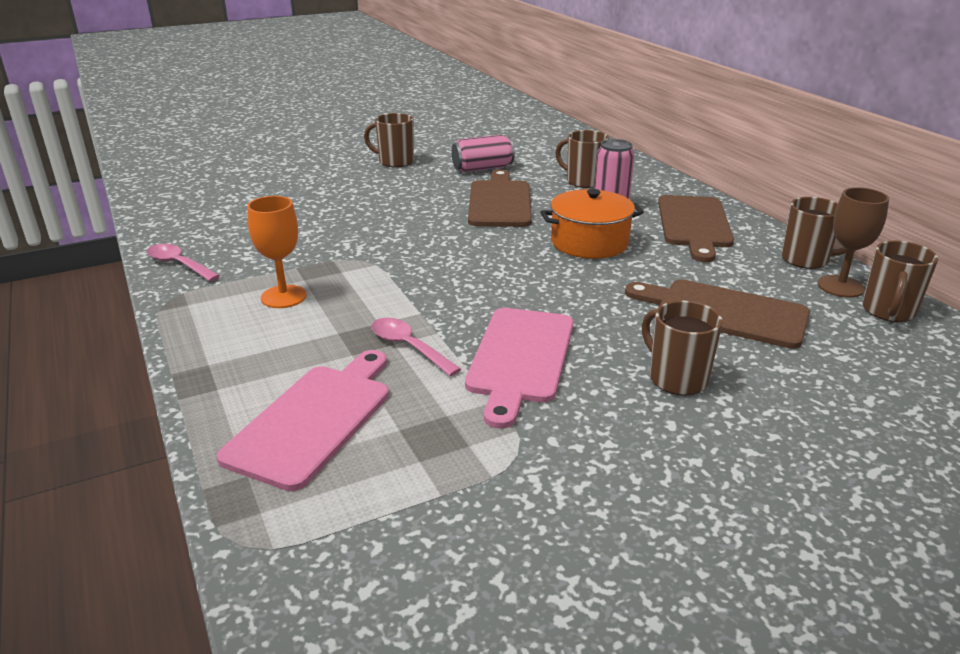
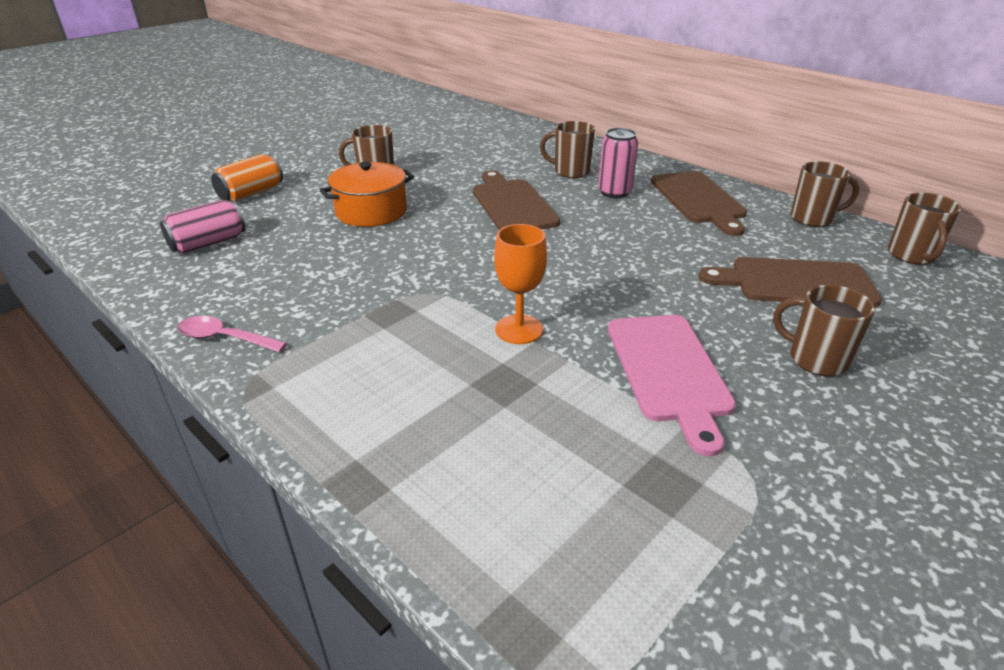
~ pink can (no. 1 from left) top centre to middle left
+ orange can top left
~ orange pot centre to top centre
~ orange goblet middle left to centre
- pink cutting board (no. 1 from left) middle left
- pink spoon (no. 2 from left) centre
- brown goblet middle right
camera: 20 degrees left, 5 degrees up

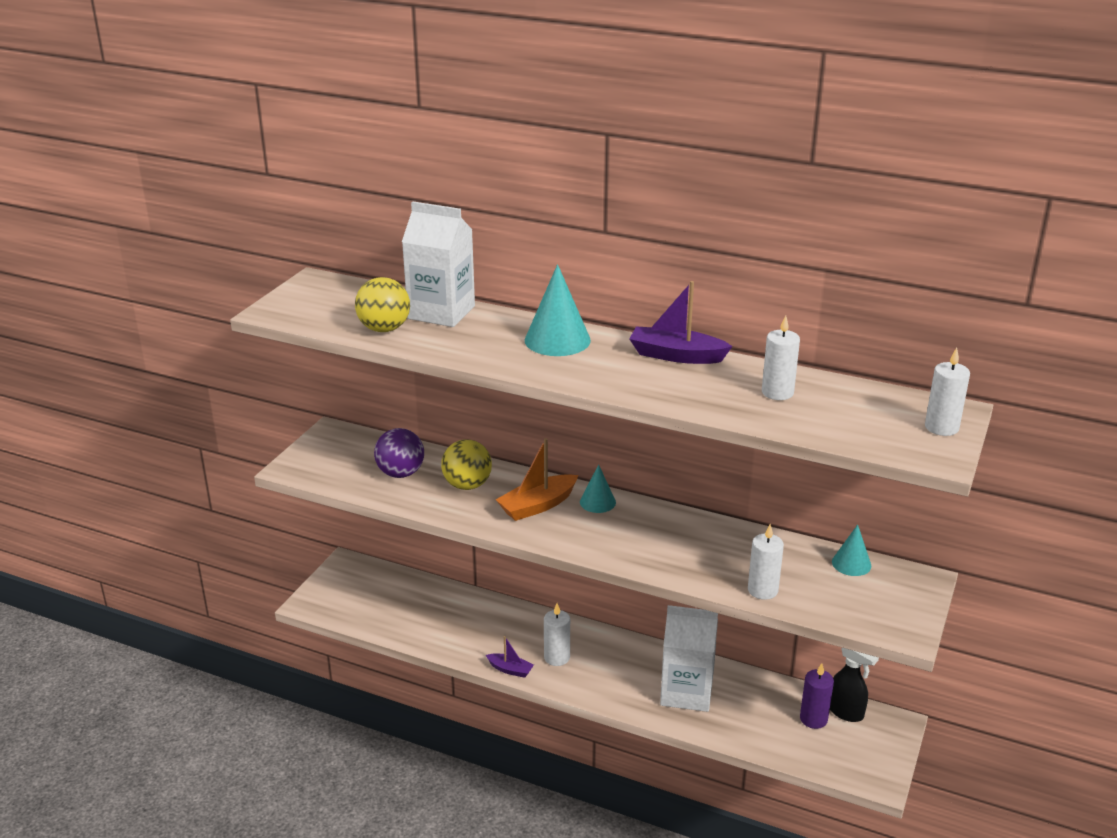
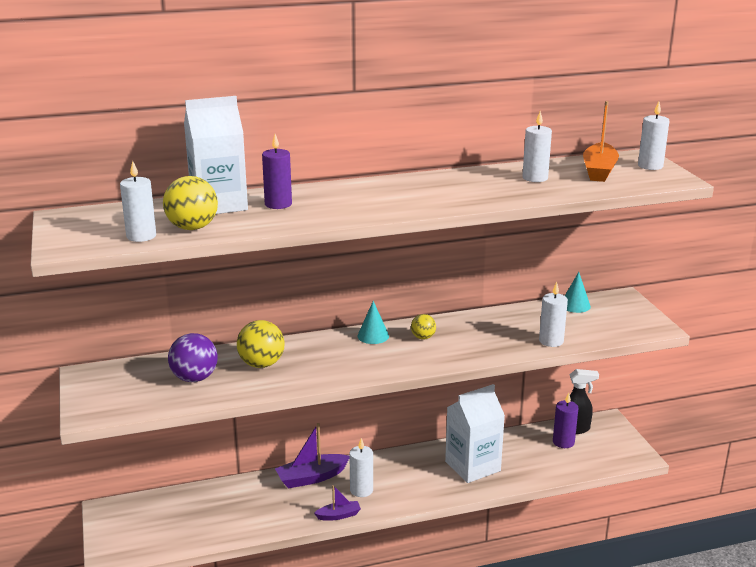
+ white candle (no. 1 from left) middle left
+ purple candle (no. 1 from left) top centre
~ purple boat (no. 2 from left in the first image) centre to purple boat (no. 1 from left) bottom centre
+ yellow ball (no. 3 from left) centre
~ orange boat centre to top right
- turquoise cone (no. 1 from left) centre
camera: 40 degrees left, 5 degrees down

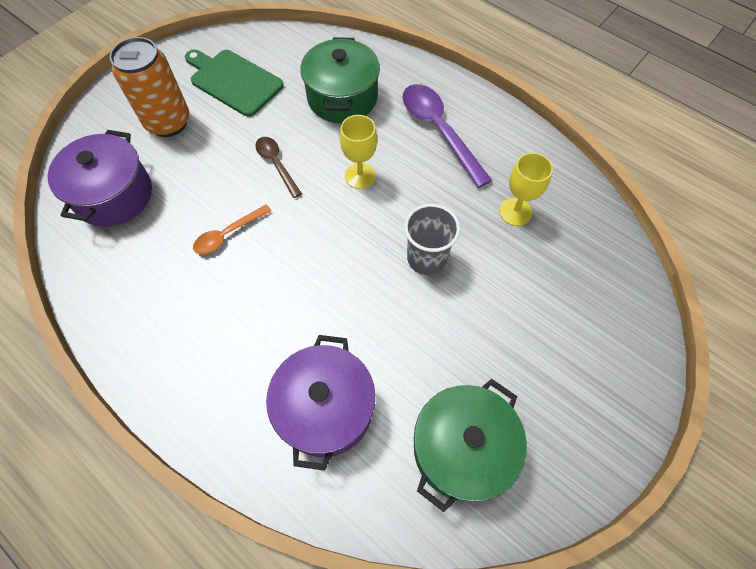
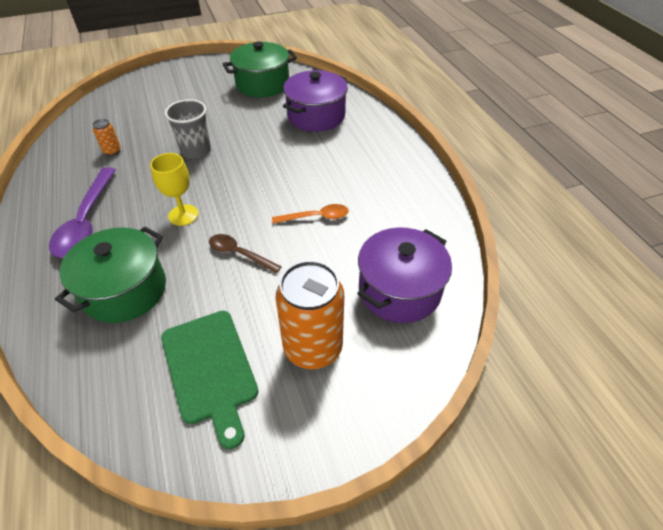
~ yellow goblet (no. 2 from left) top right to orange can (no. 1 from left) top left
~ brown spoon top centre = centre 120 degrees clockwise
camera: 150 degrees left, 15 degrees down

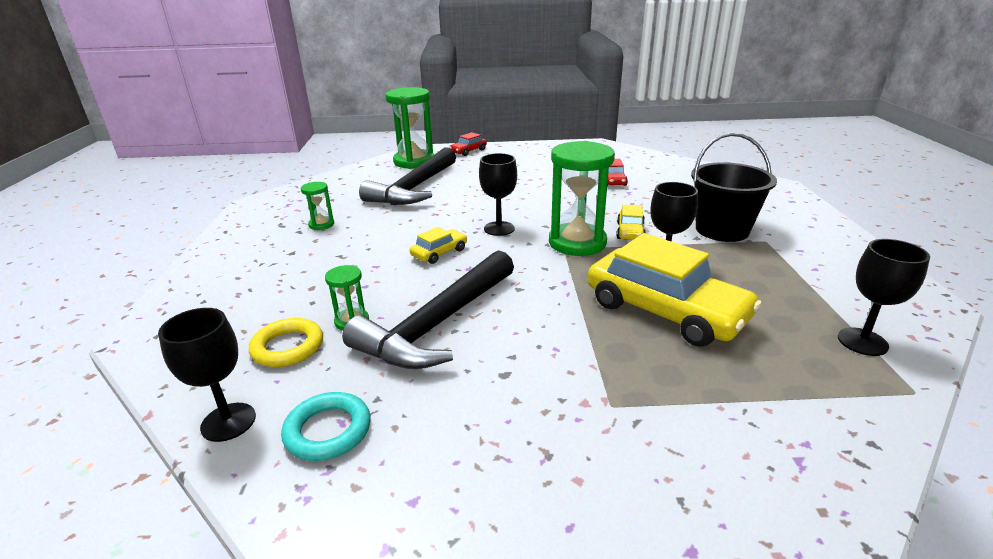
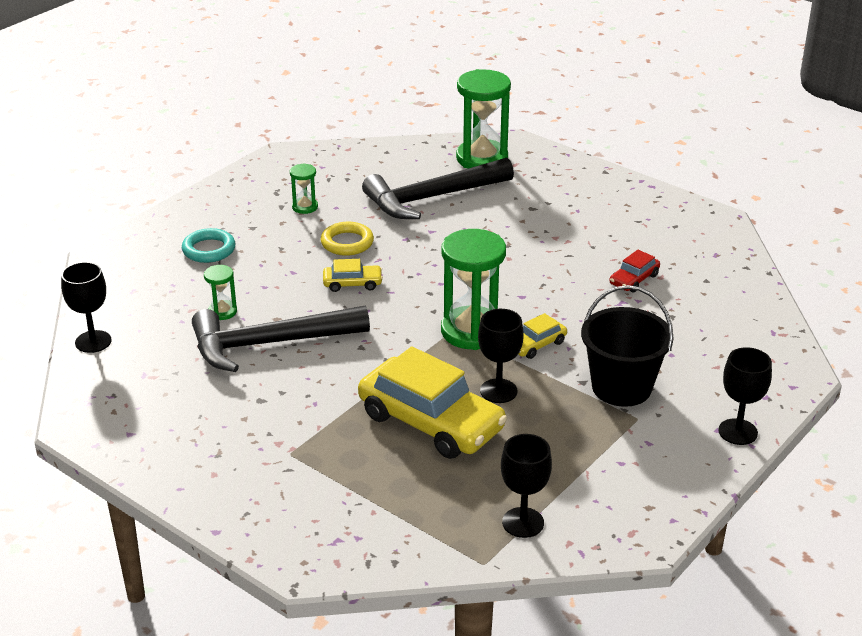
~ turquoise ring bottom left to middle left
~ yellow ring middle left to centre
~ yellow car (no. 3 from left in the first image) middle right = centre 45 degrees counterclockwise
~ black goblet (no. 2 from left in the first image) centre to black goblet (no. 4 from left) middle right
- red car (no. 1 from left) top centre
camera: 40 degrees right, 5 degrees up

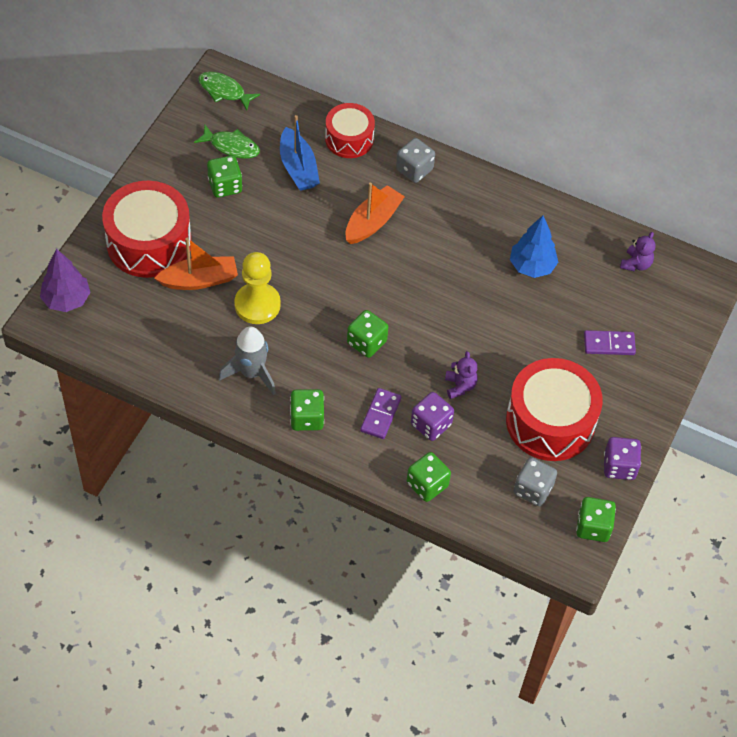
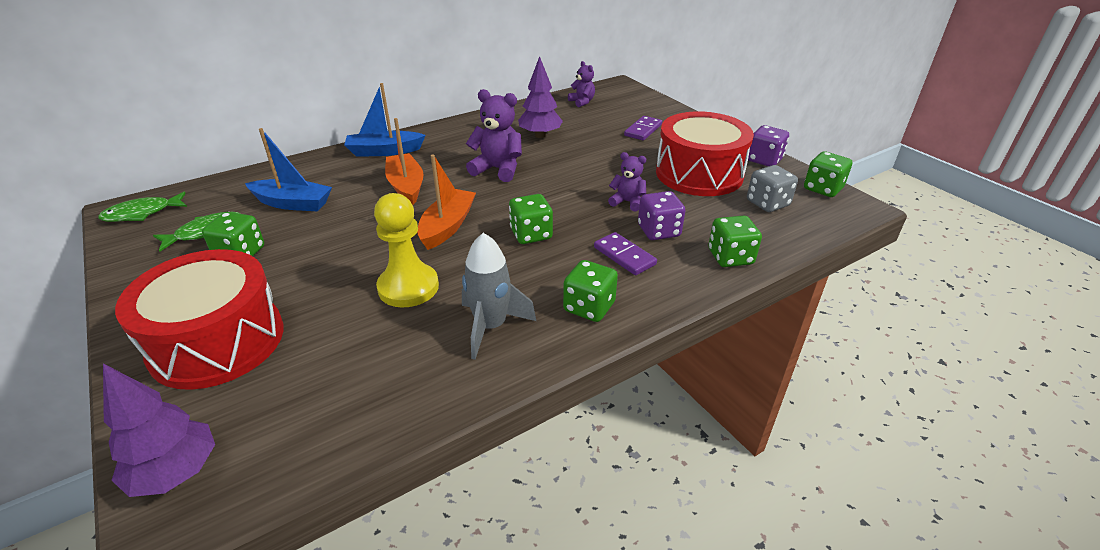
~ grey dice (no. 1 from left) top centre to blue boat (no. 2 from left) top centre
~ orange boat (no. 1 from left in the first image) middle left to orange boat (no. 2 from left) centre
+ purple teddy bear (no. 1 from left) top centre
~ blue tree middle right to purple tree (no. 2 from left) top centre
- red drum (no. 2 from left) top centre
camera: 55 degrees left, 20 degrees down

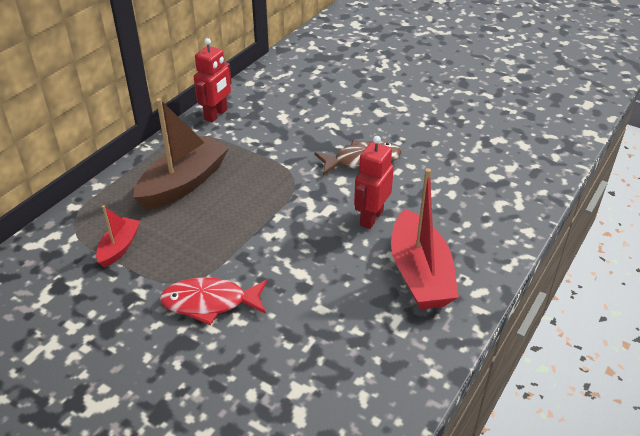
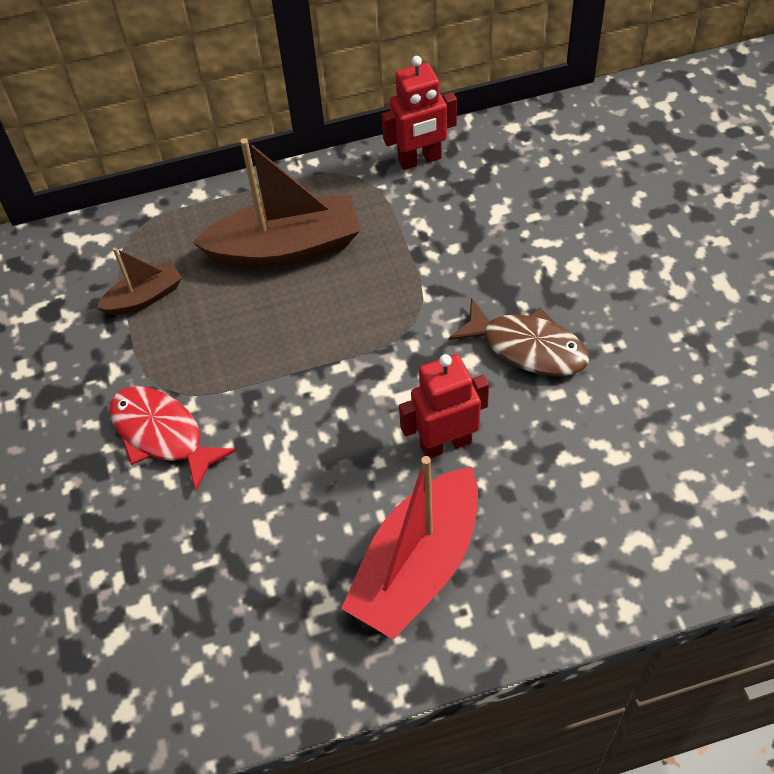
~ red boat (no. 1 from left) middle left to brown boat (no. 1 from left) middle left
camera: 45 degrees right, 15 degrees up

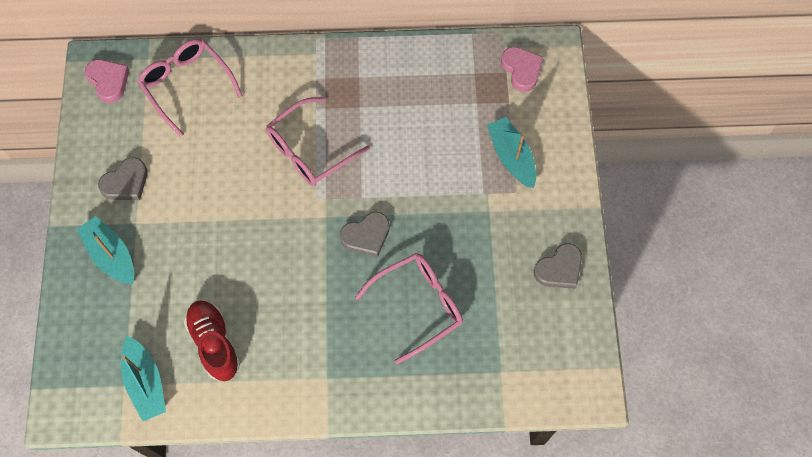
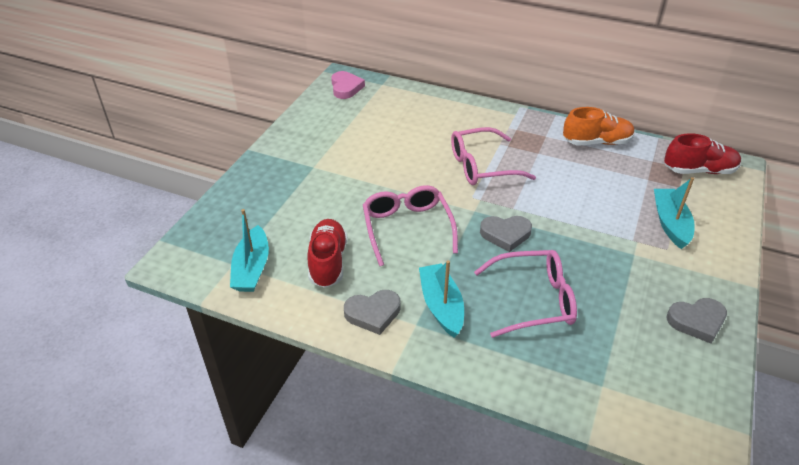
~ grey heart (no. 1 from left) middle left to bottom centre
~ pink glasses (no. 1 from left) top left to centre
~ turquoise boat (no. 1 from left in the first image) middle left to turquoise boat (no. 2 from left) centre
+ orange shoe top right
~ pink heart (no. 2 from left) top centre to red shoe (no. 2 from left) top right
camera: 25 degrees right, 25 degrees down

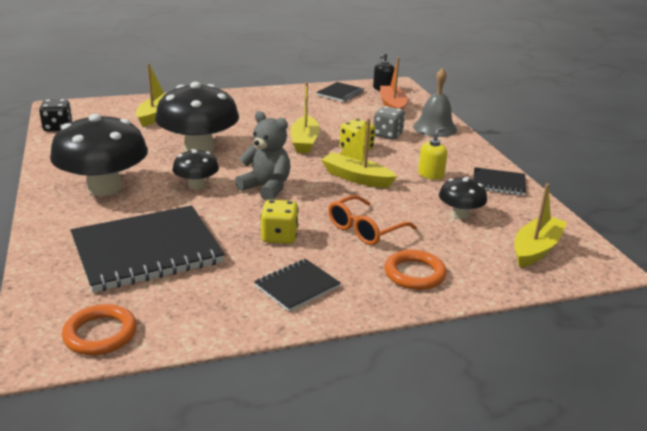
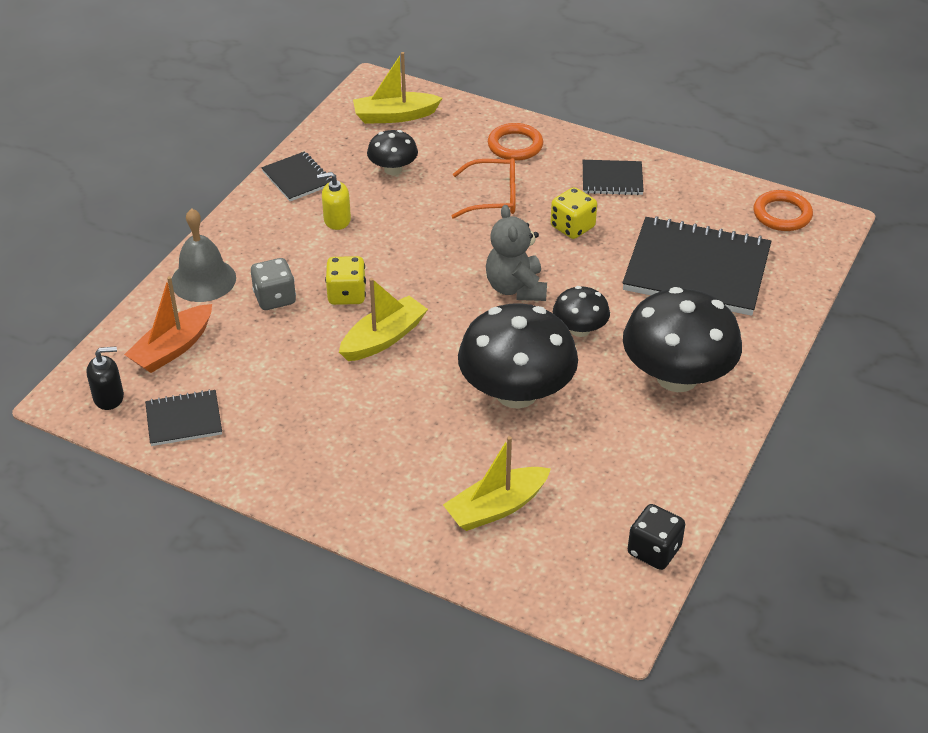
- yellow boat (no. 3 from left) centre
camera: 135 degrees left, 15 degrees up

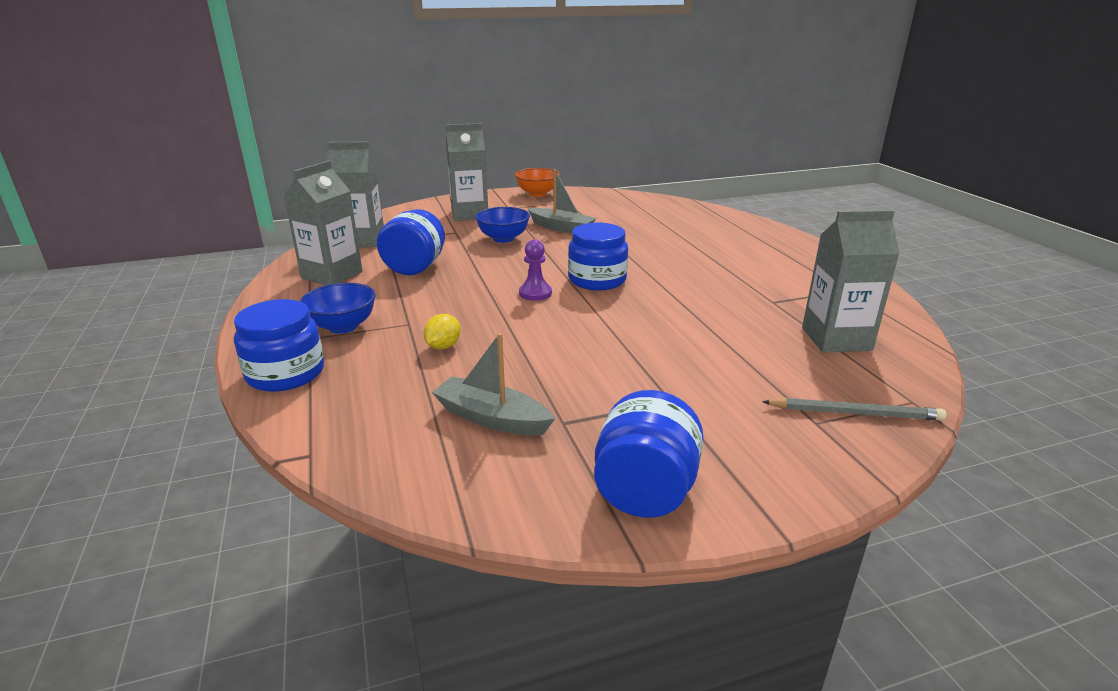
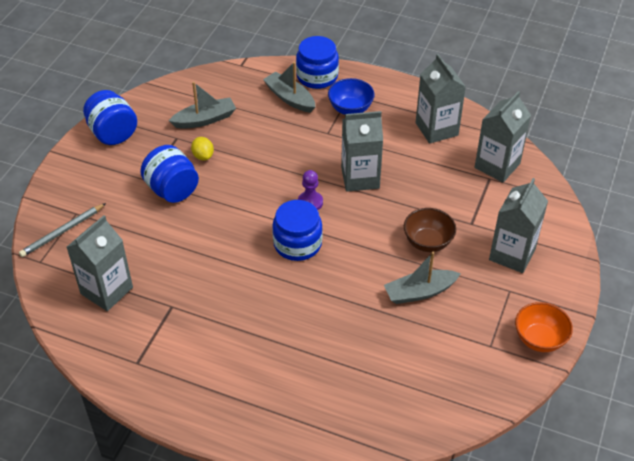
~ blue jar (no. 2 from left) centre to middle left
~ yellow lemon centre to top left
+ grey boat (no. 2 from left) top centre
+ grey carton (no. 2 from left) top centre
~ blue bowl (no. 2 from left) top centre to brown bowl middle right
camera: 130 degrees right, 20 degrees up

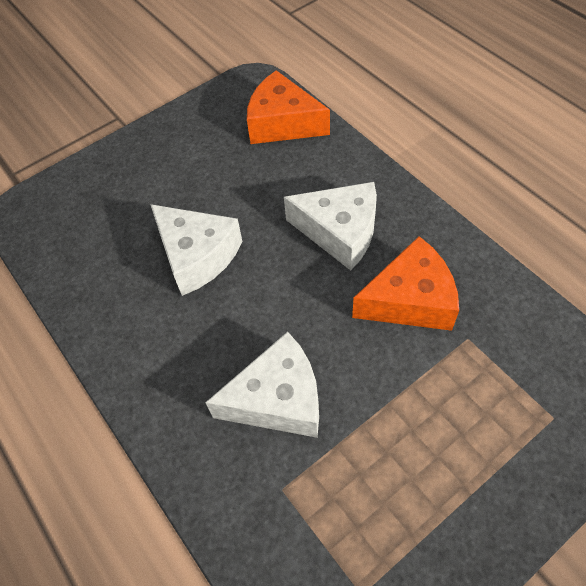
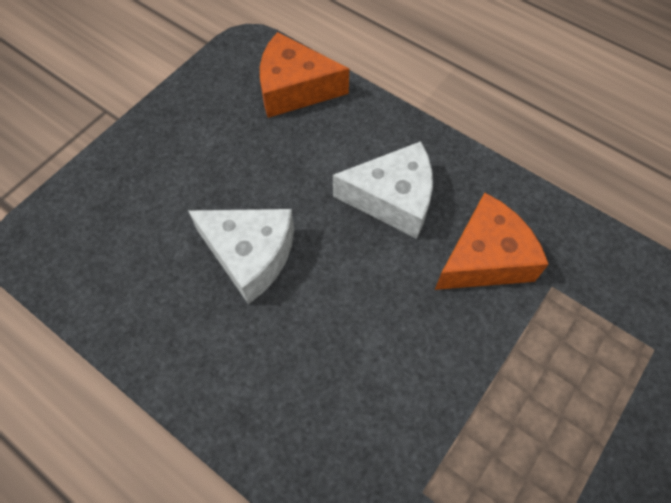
- white cheese (no. 2 from left) centre
camera: 20 degrees left, 5 degrees up

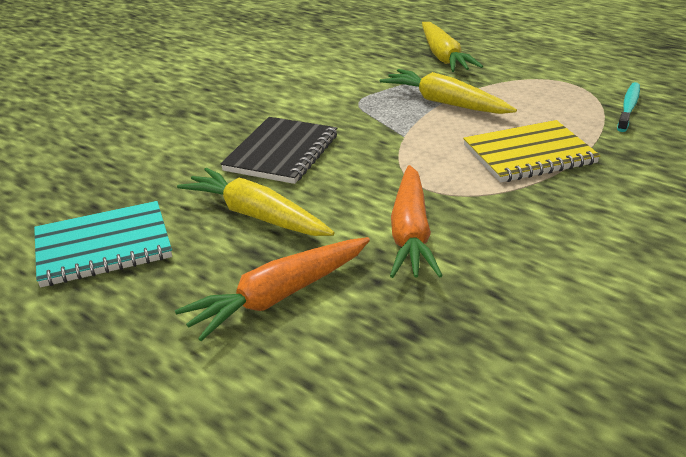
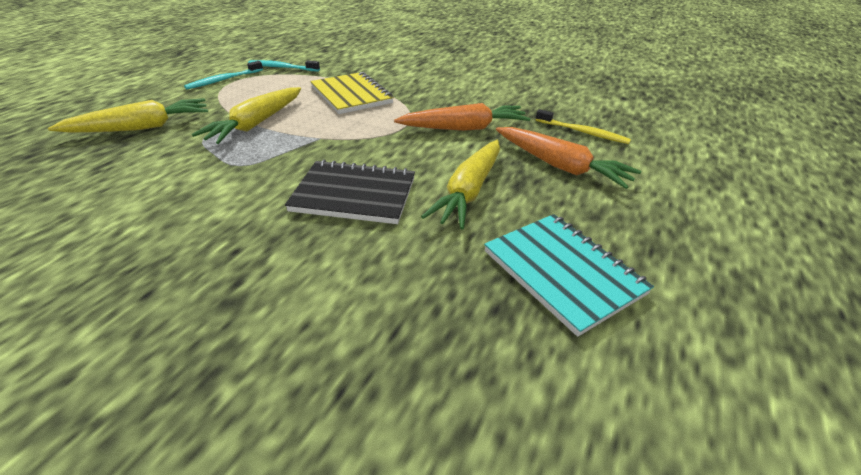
+ turquoise toothbrush (no. 1 from left) top left
+ yellow toothbrush top right
camera: 105 degrees left, 5 degrees up

